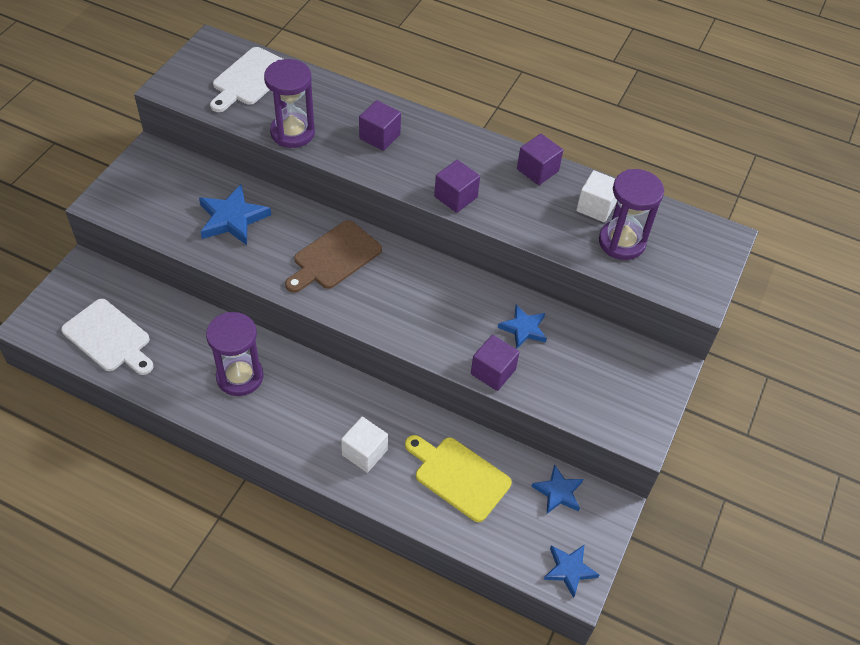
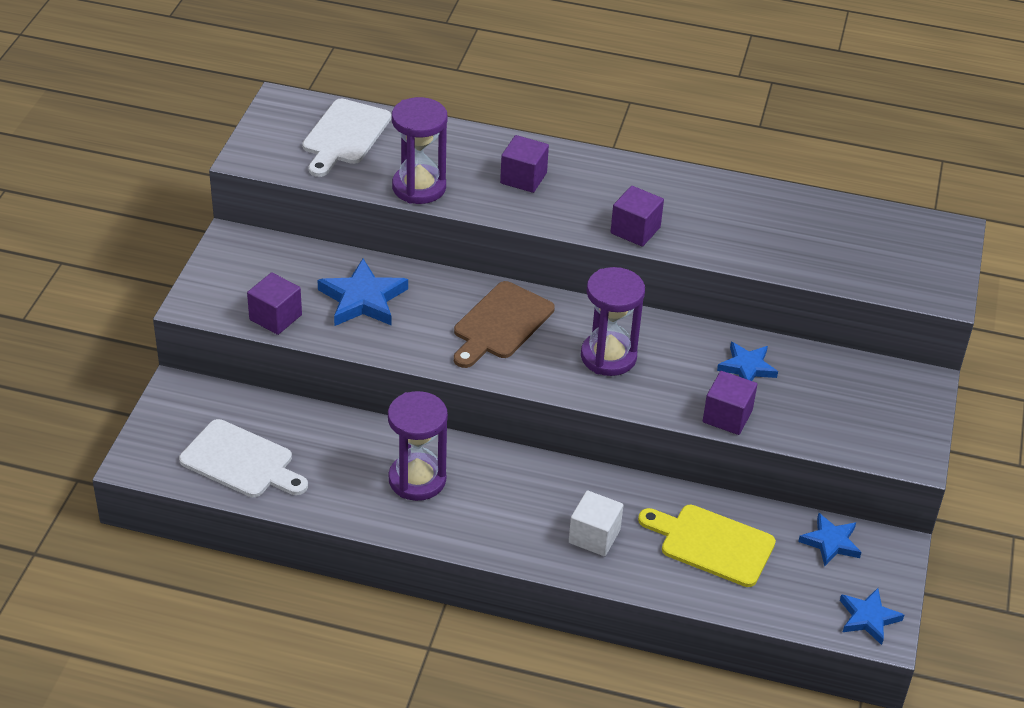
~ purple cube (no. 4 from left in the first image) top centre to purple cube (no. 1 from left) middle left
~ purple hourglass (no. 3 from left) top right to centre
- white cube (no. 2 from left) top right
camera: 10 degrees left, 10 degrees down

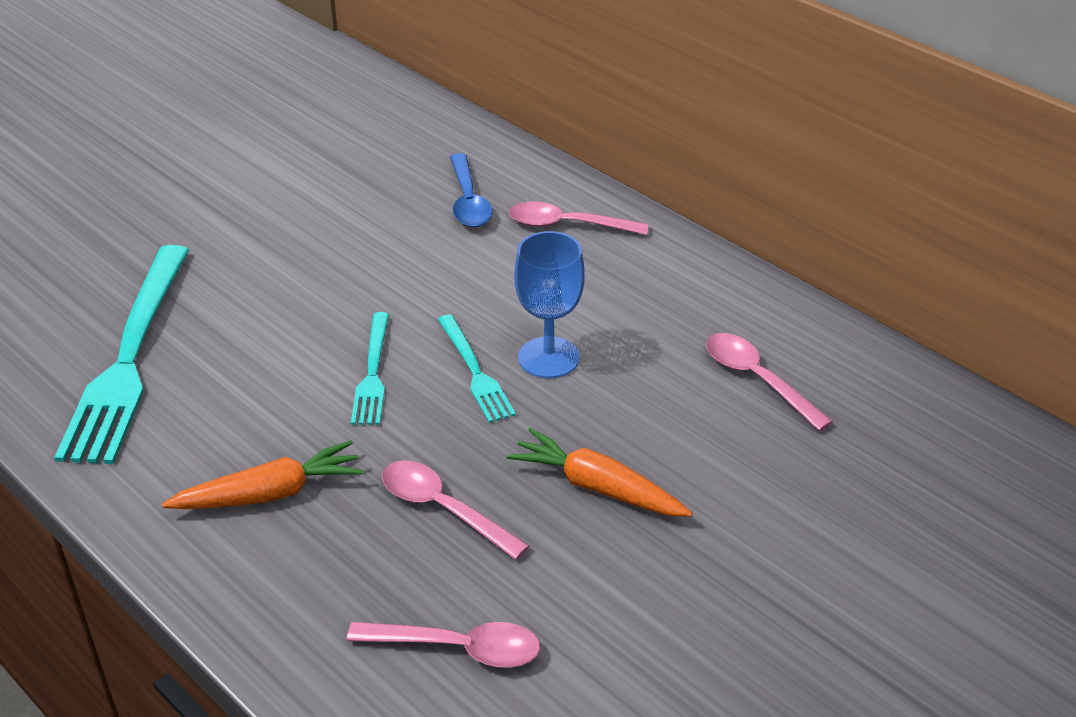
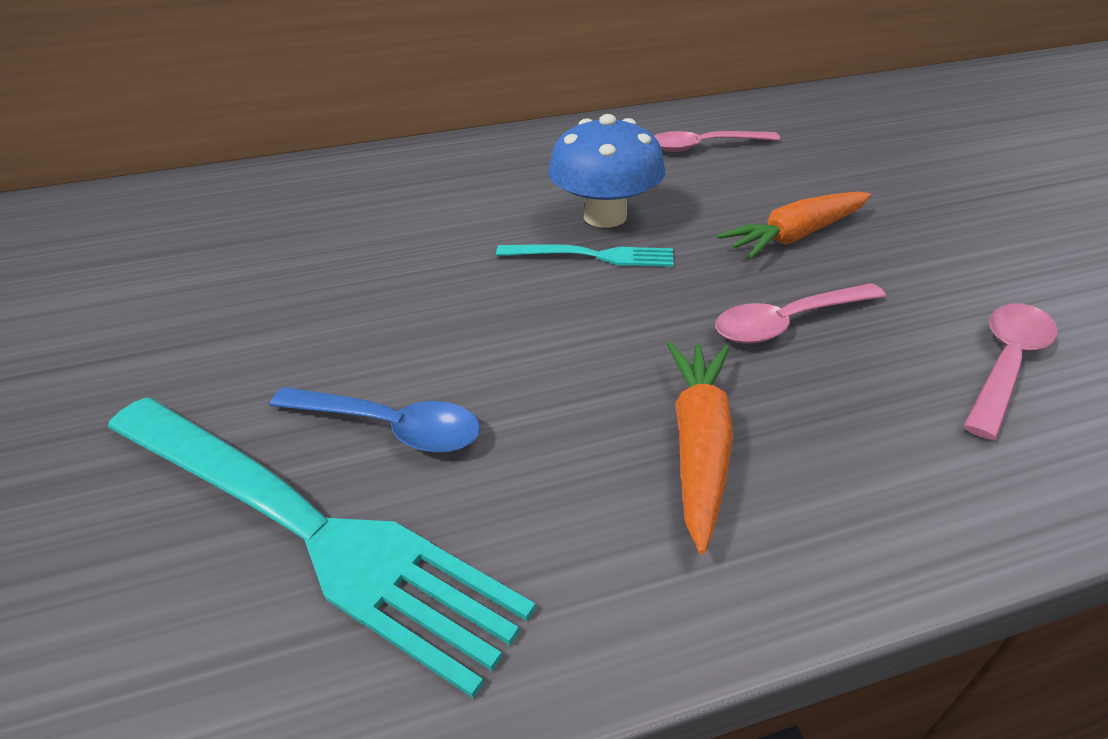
~ blue spoon top centre to centre
~ blue goblet centre to blue mushroom top centre
- turquoise fork (no. 2 from left) centre
- pink spoon (no. 3 from left) top centre
camera: 60 degrees left, 0 degrees up

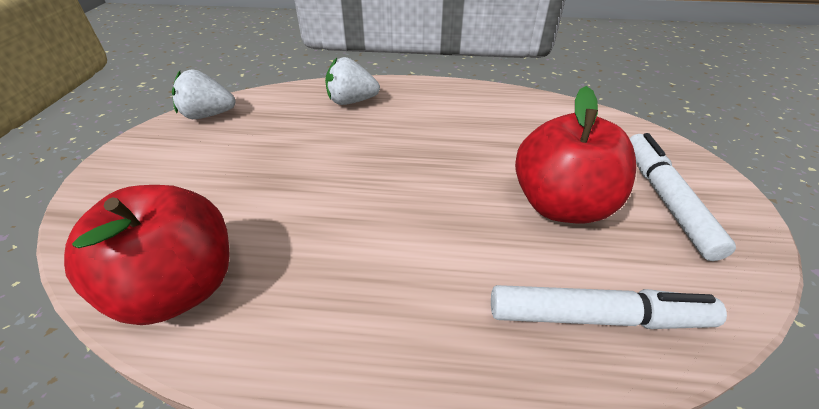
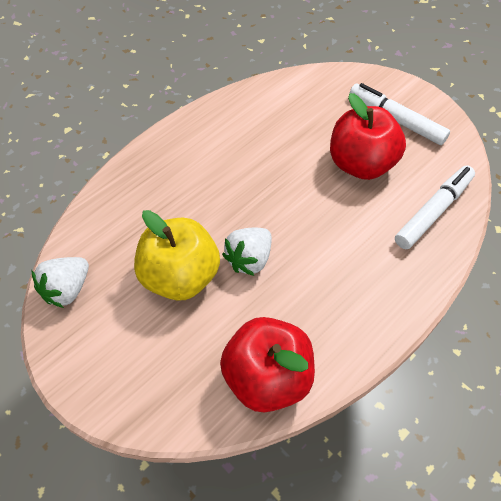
+ yellow apple centre
~ white strawberry (no. 2 from left) top centre to centre
camera: 50 degrees left, 15 degrees up

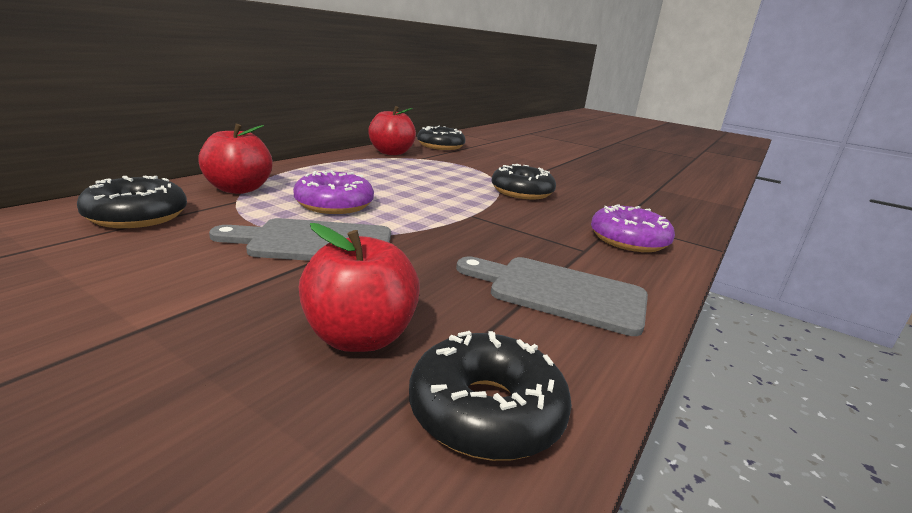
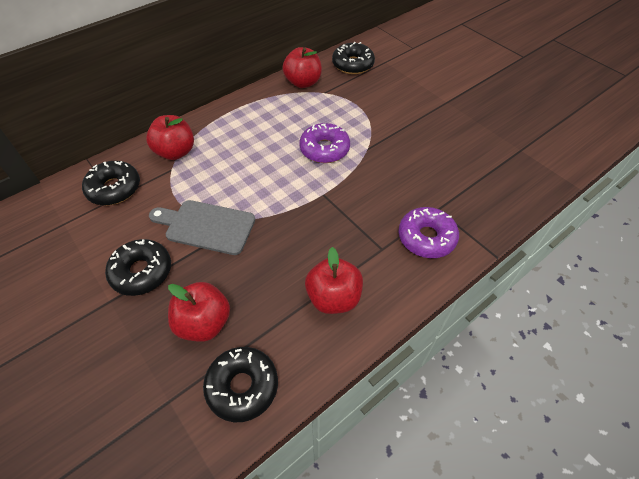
~ black donut (no. 4 from left in the first image) centre to black donut (no. 2 from left) middle left
~ purple donut (no. 1 from left) centre to top centre
~ grey cutting board (no. 2 from left) centre to red apple (no. 4 from left) centre
camera: 20 degrees right, 30 degrees up

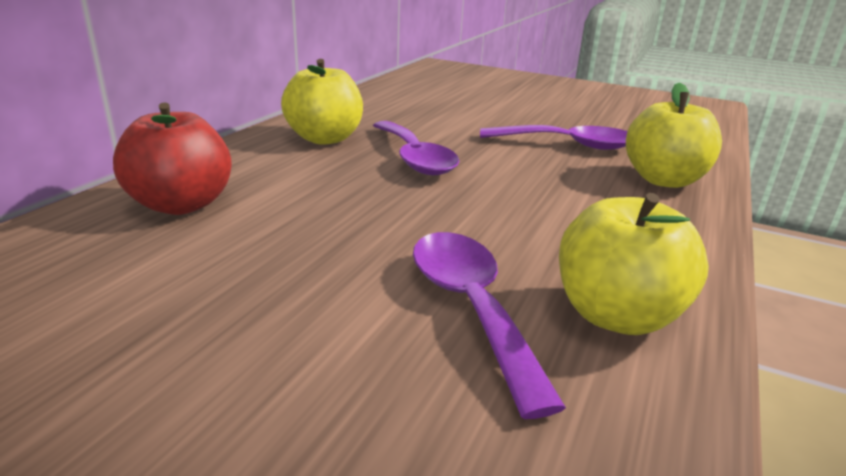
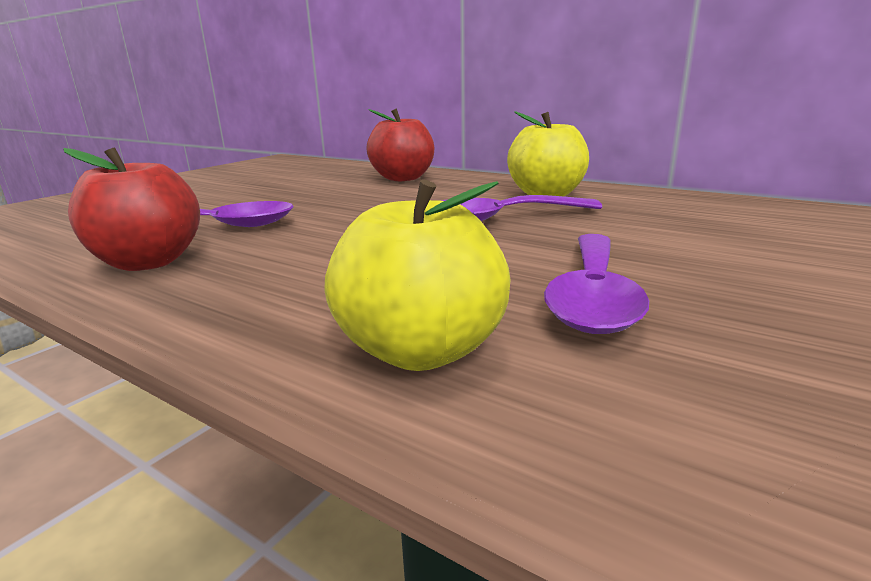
~ yellow apple (no. 2 from left) middle right to red apple (no. 1 from left) middle left
camera: 100 degrees right, 5 degrees down

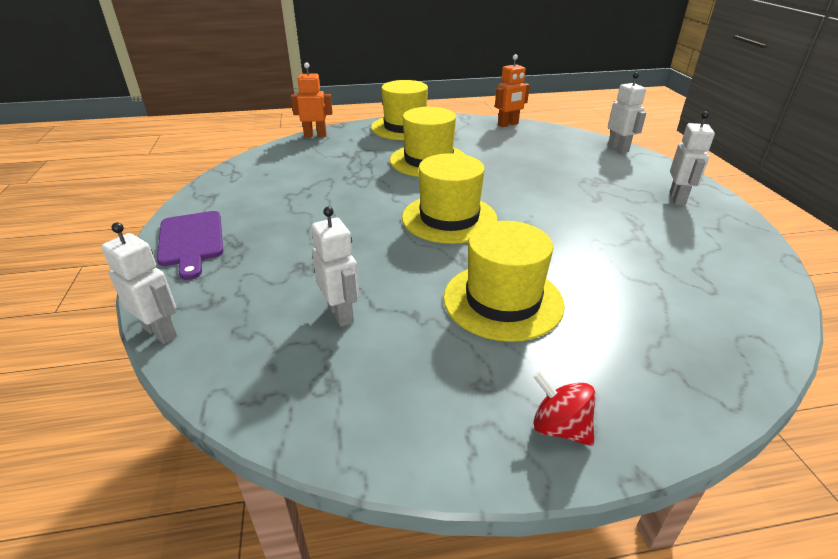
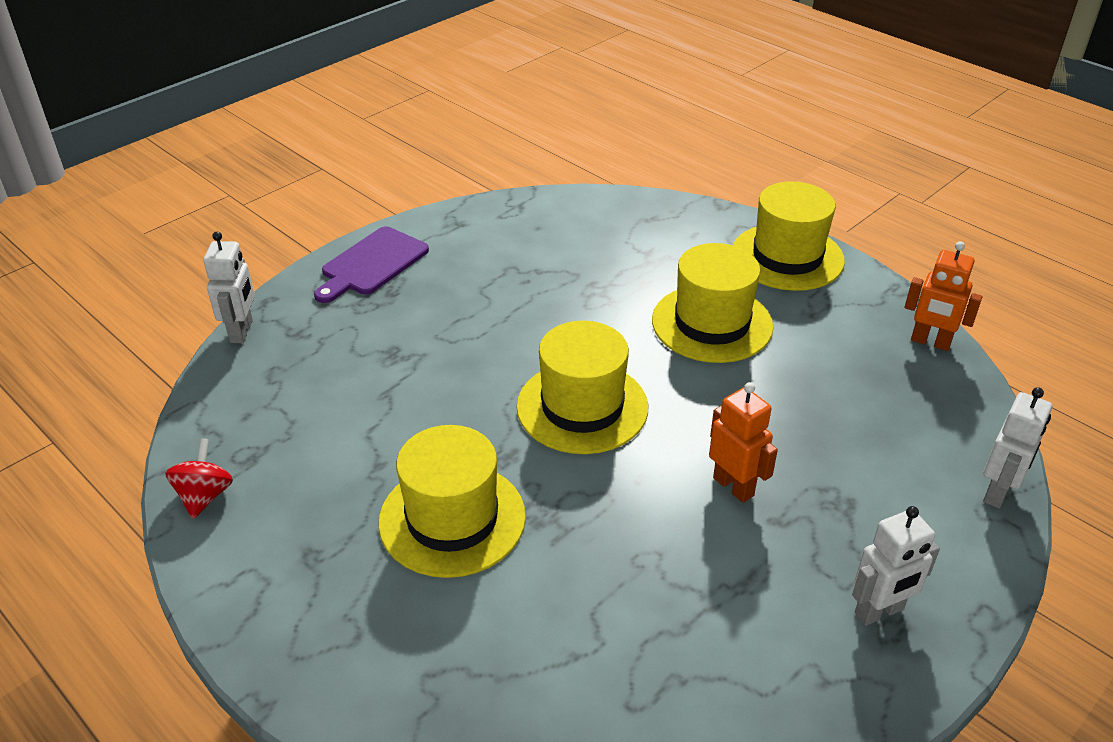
~ red spinning top bottom right to middle left
~ orange robot (no. 1 from left) top centre to middle right
- white robot (no. 2 from left) centre
camera: 55 degrees right, 5 degrees up

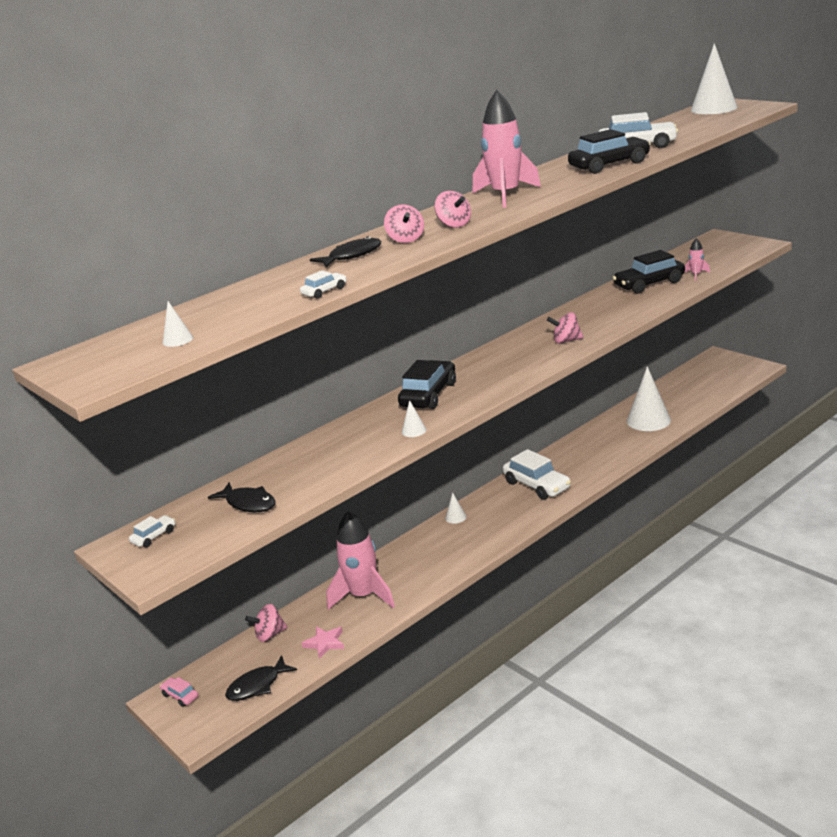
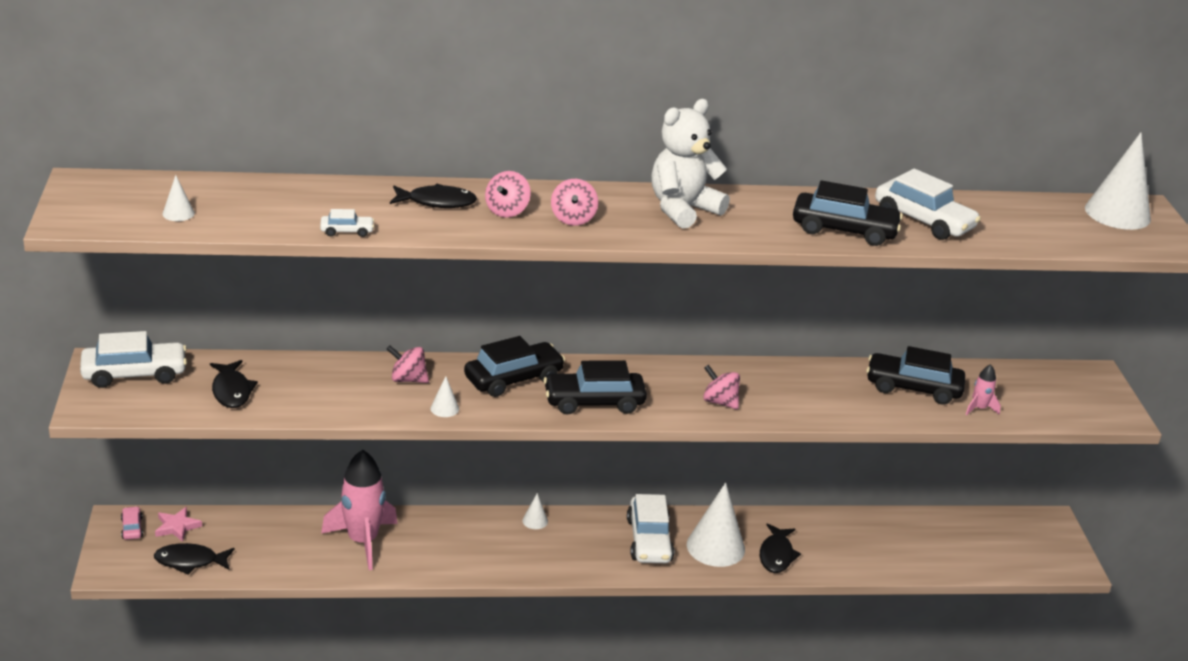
~ white car (no. 1 from left) middle left = middle left x2.11
~ pink star bottom centre to bottom left
~ pink spinning top (no. 1 from left) bottom left to centre
+ black car (no. 2 from left) centre
~ pink rocket (no. 2 from left) top centre to white teddy bear top centre
~ white cone (no. 4 from left) middle right to bottom centre
+ black fish (no. 4 from left) bottom centre
camera: 30 degrees right, 5 degrees up

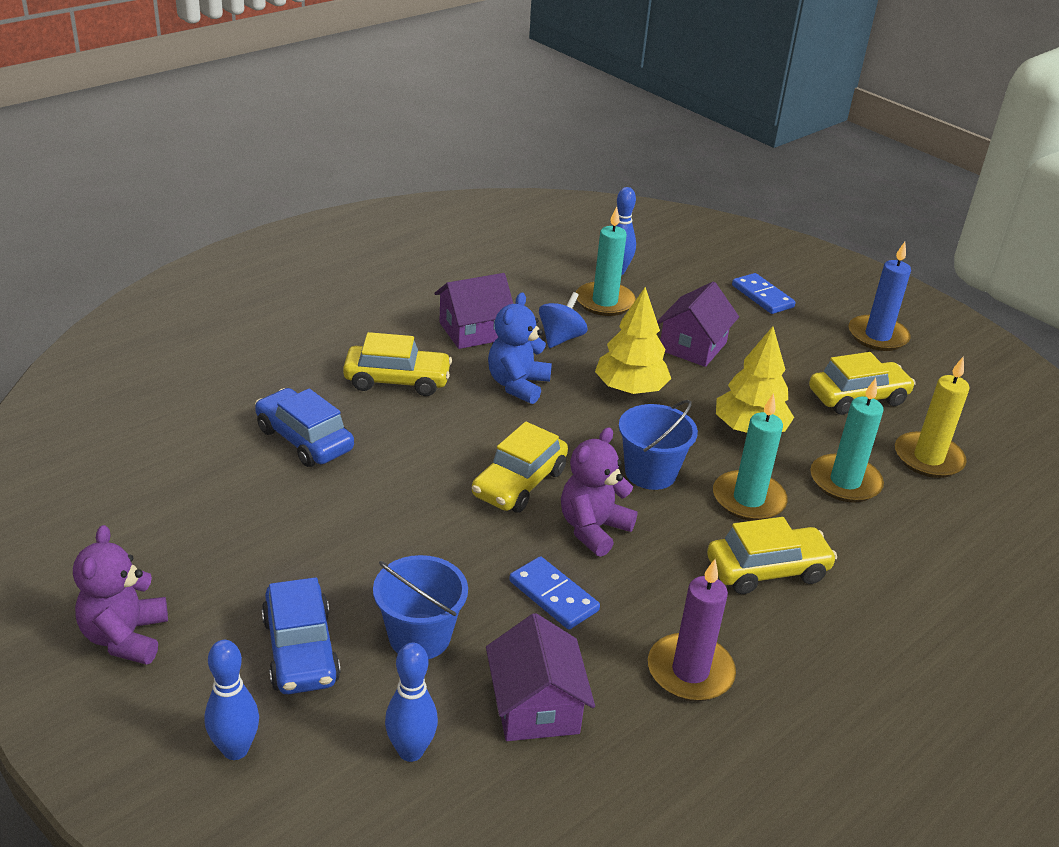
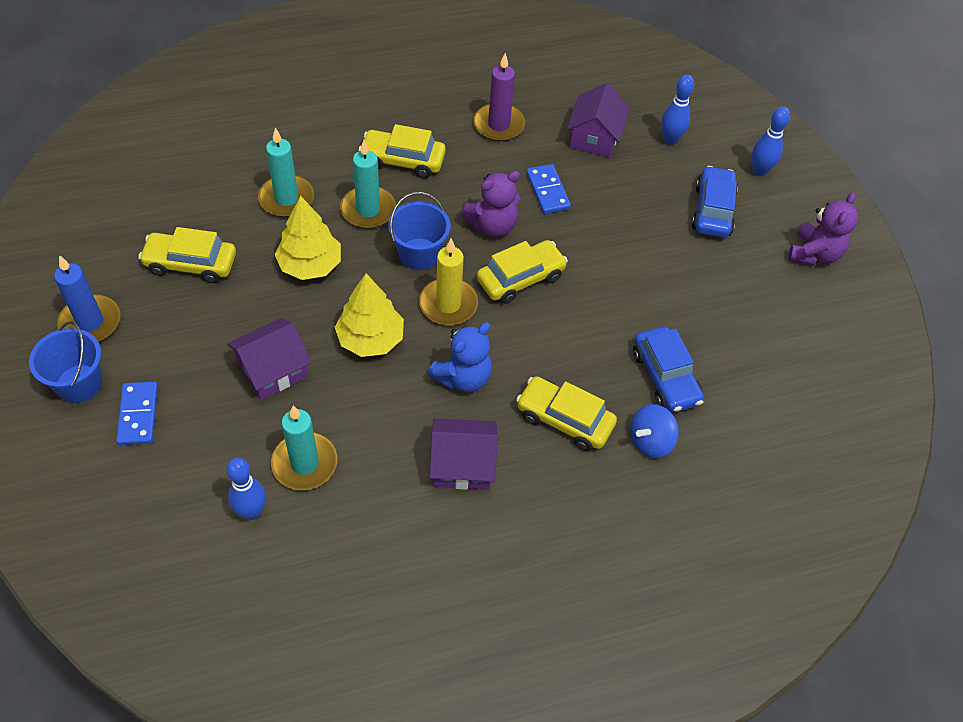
~ blue bucket (no. 1 from left) bottom centre to middle left
~ yellow candle middle right to centre
~ blue spinning top centre to middle right
camera: 155 degrees left, 20 degrees up

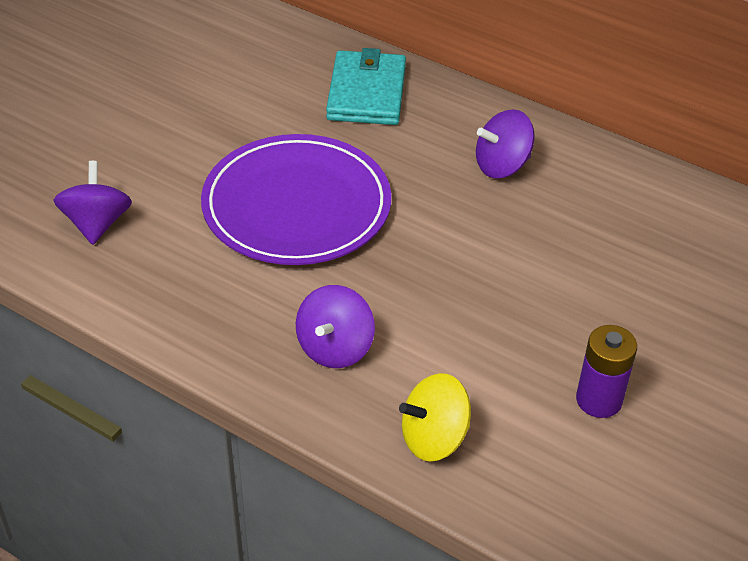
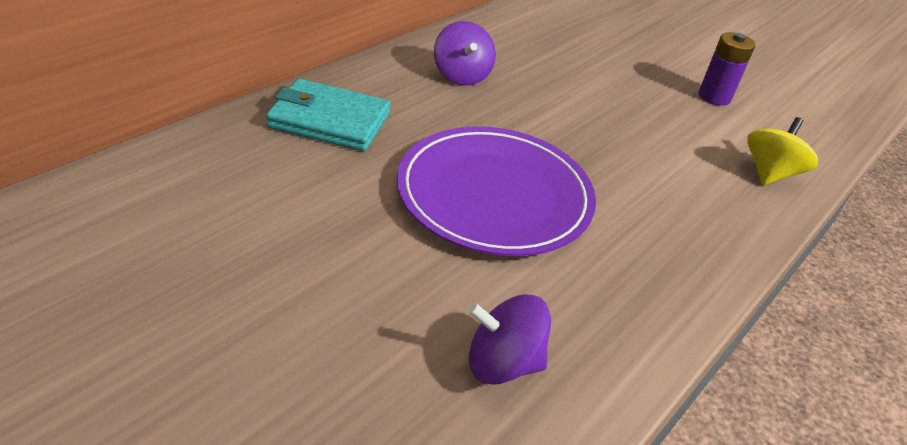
~ yellow spinning top bottom centre = middle right 135 degrees counterclockwise
- purple spinning top (no. 2 from left) centre
camera: 85 degrees left, 5 degrees down

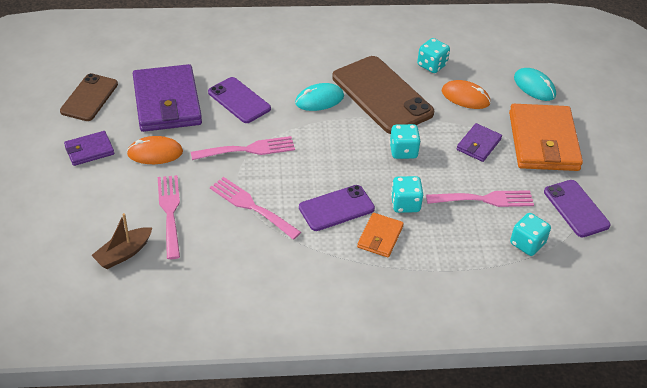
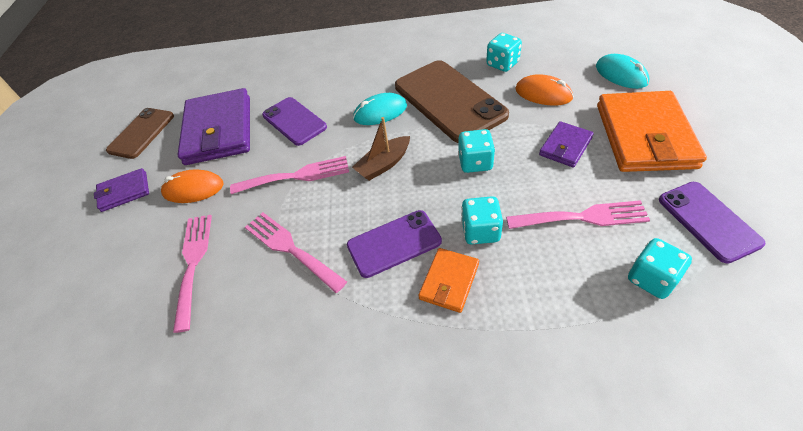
~ brown boat middle left to centre
camera: 10 degrees right, 5 degrees up

